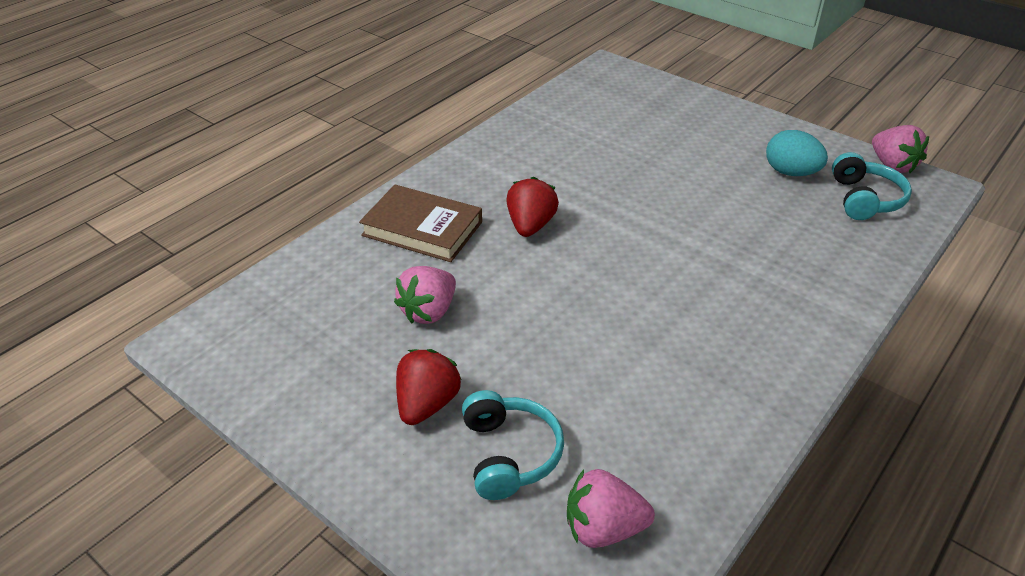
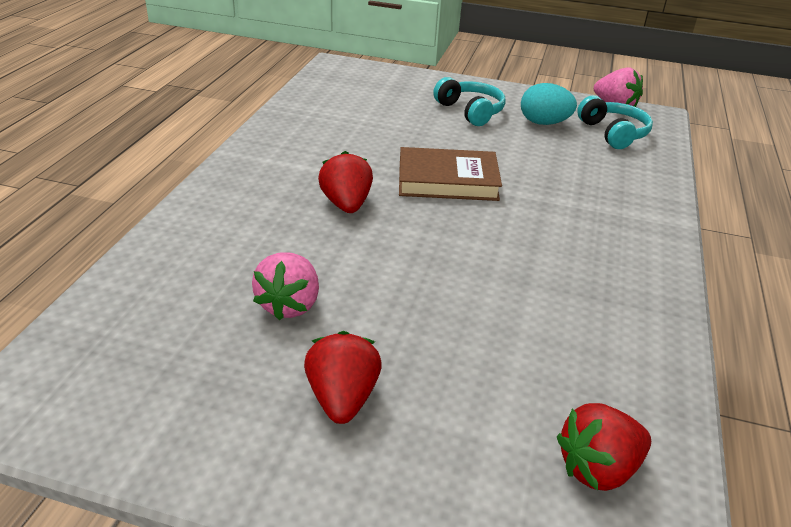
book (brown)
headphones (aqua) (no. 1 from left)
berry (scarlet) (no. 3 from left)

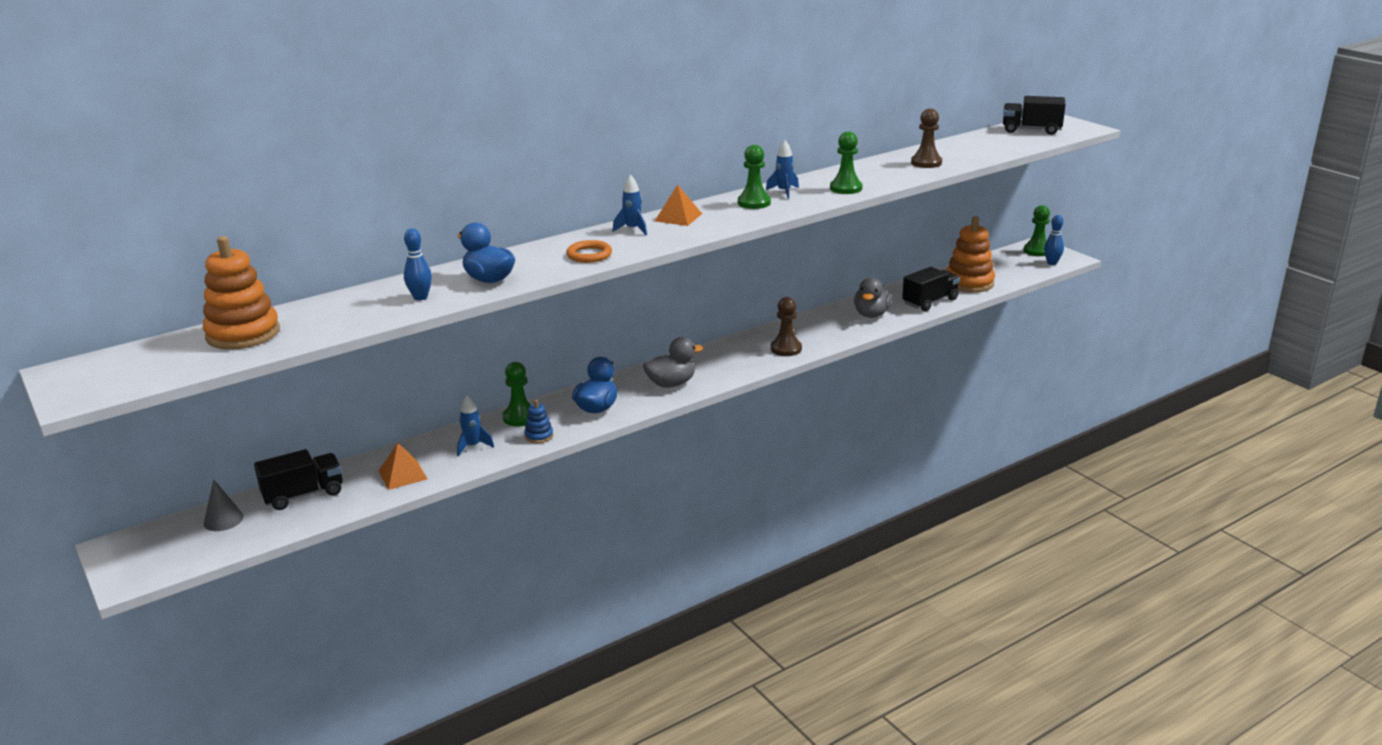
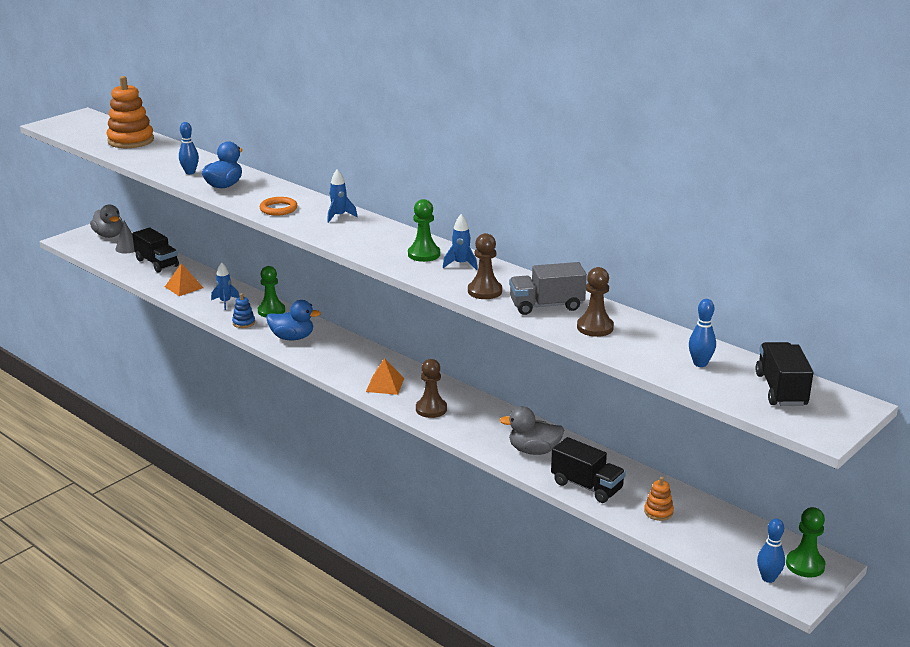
truck (grey)
tenpin (royal blue) (no. 2 from left)
duck (grey) (no. 1 from left)
pyramid shape (bright orange) (no. 2 from left)
chess pawn (brown) (no. 2 from left)
stacking toy (bright orange) (no. 2 from left)

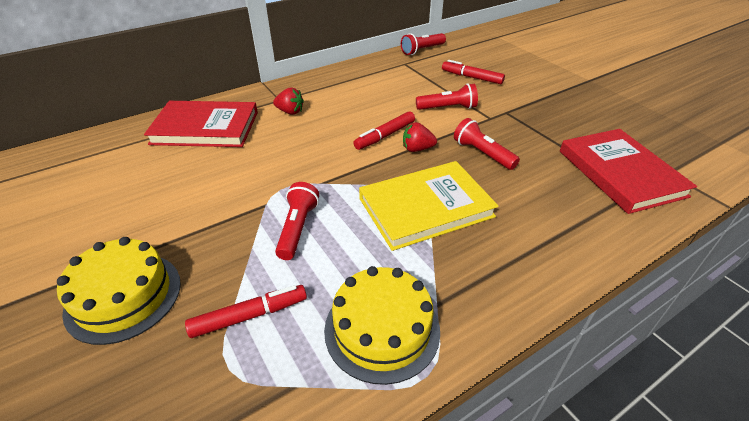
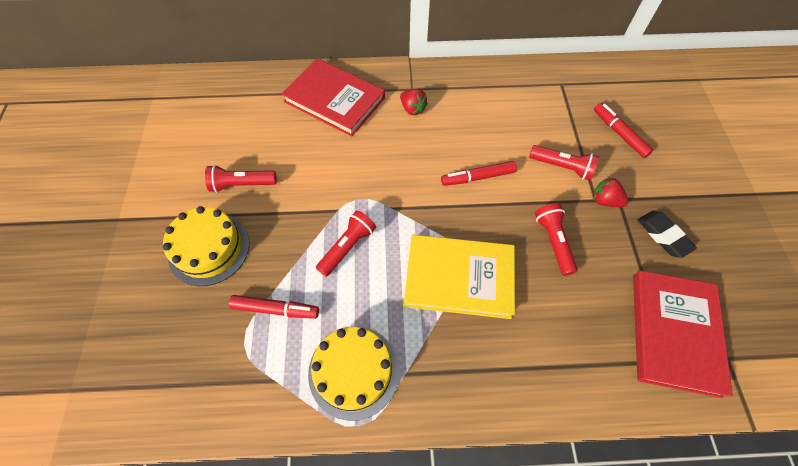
eraser (black)
pocket torch (scarlet) (no. 1 from left)
berry (scarlet) (no. 2 from left)

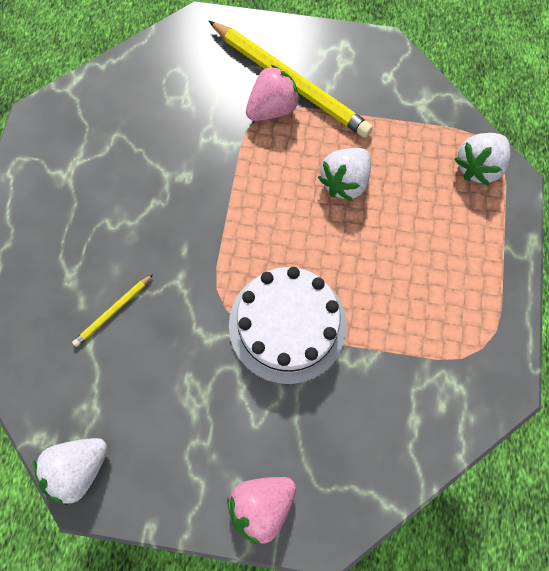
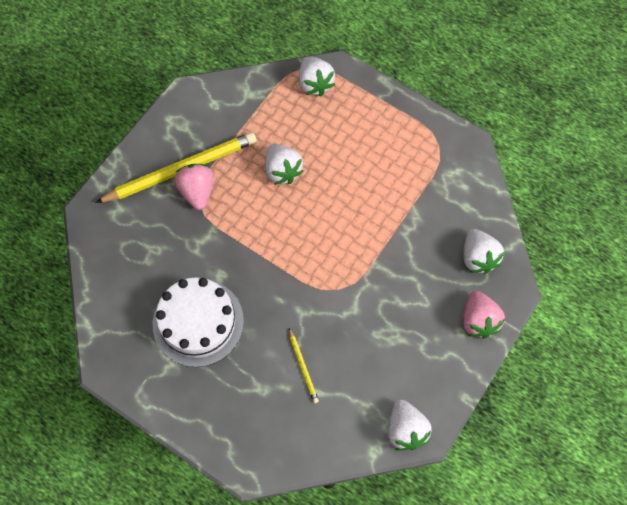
berry (snow-white) (no. 4 from left)
gateau (snow-white)

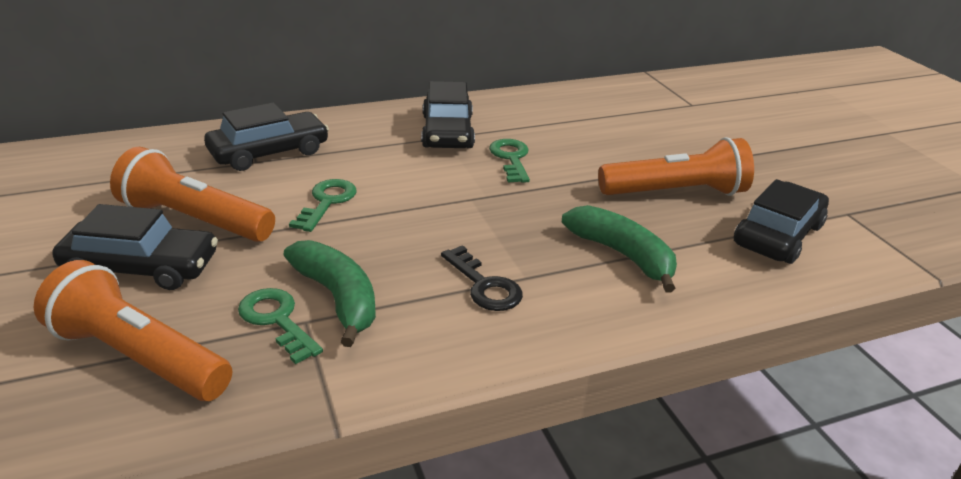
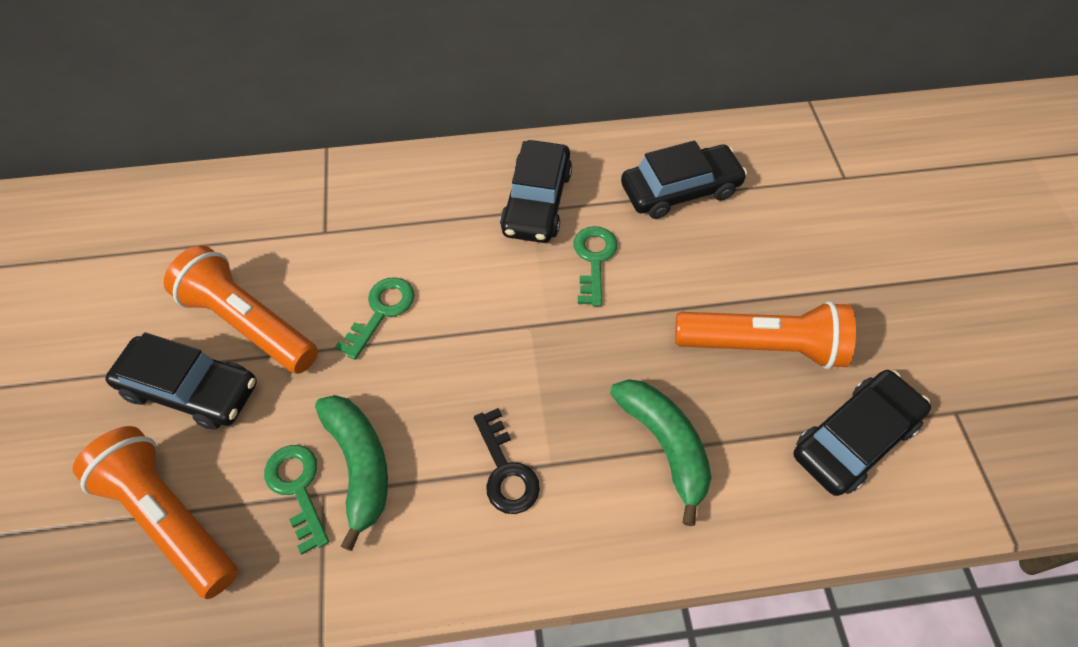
automobile (black) (no. 3 from left)

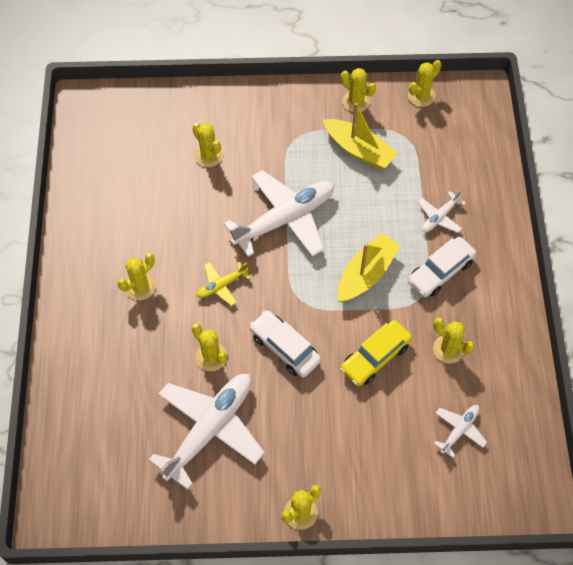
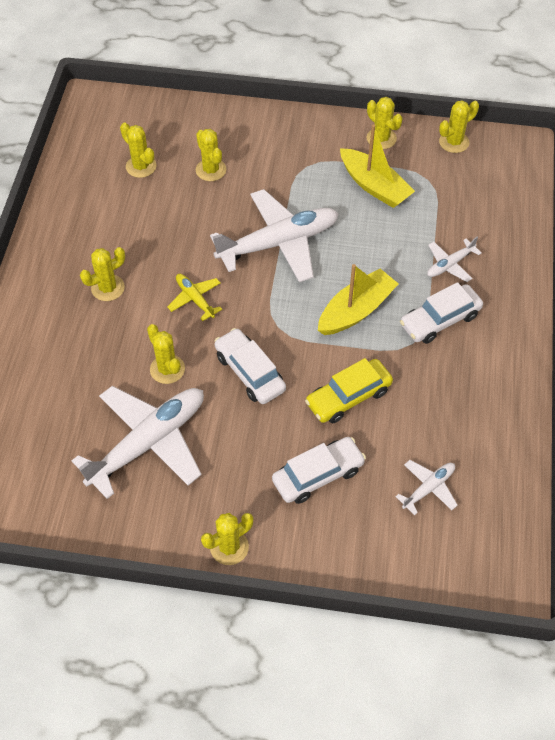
automobile (snow-white) (no. 2 from left)
saguaro cactus (golden) (no. 2 from left)
aeroplane (golden)

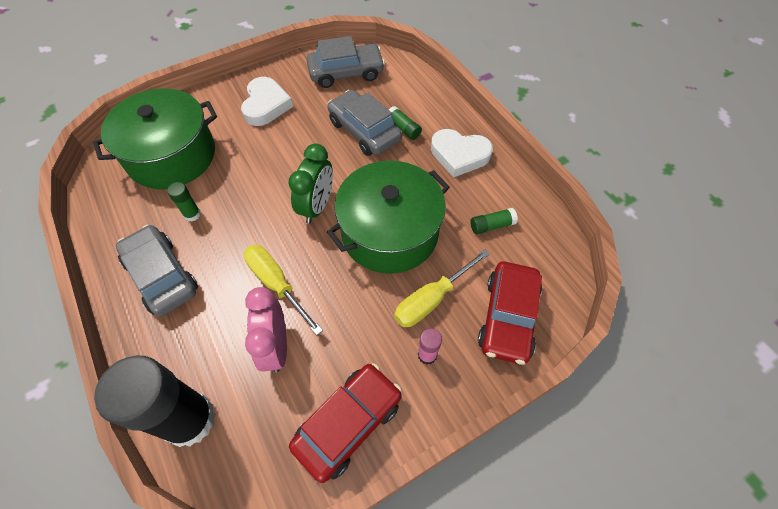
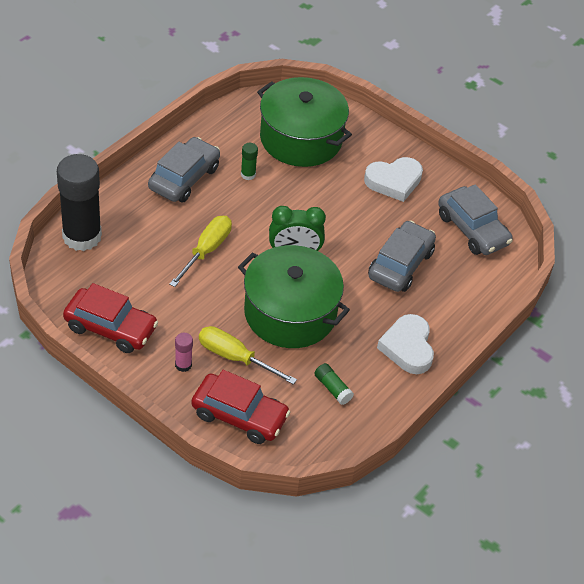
clock (rosy)
glue stick (emerald) (no. 2 from left in the first image)
automobile (scarlet) (no. 2 from left)

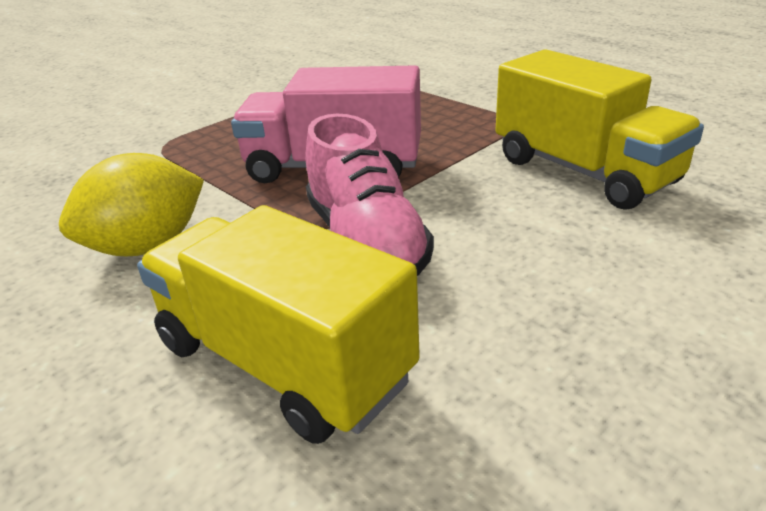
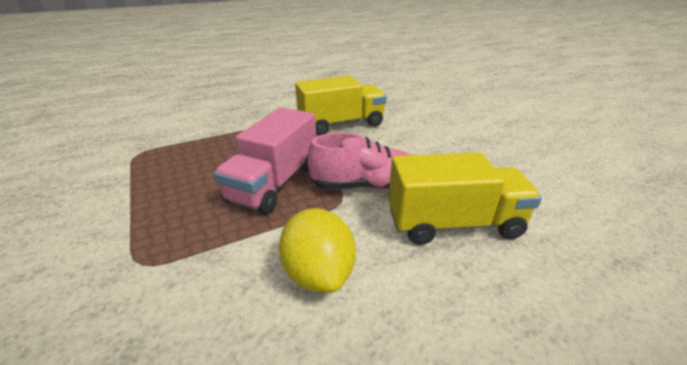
truck (golden) (no. 2 from left)

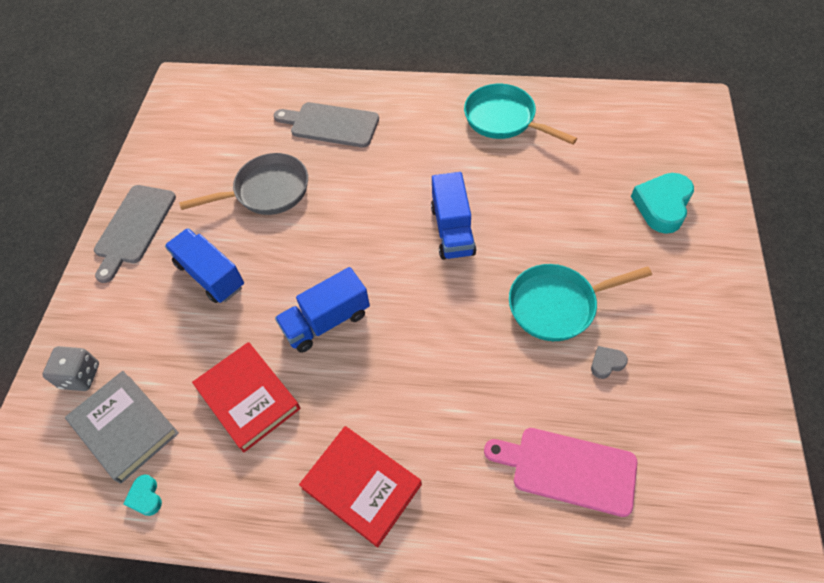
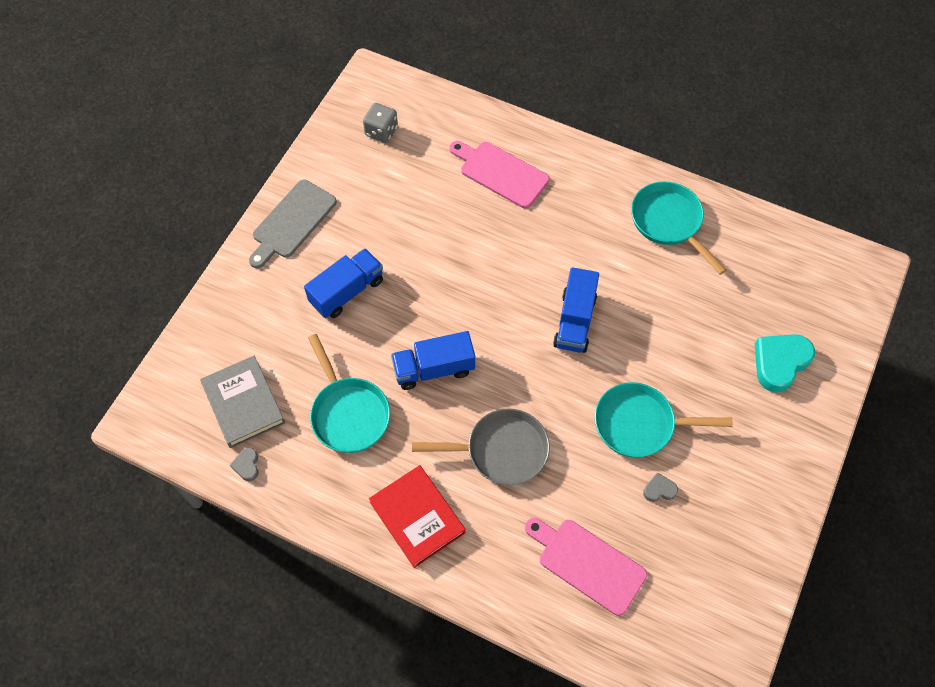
dice (grey)
skillet (grey)
skillet (aqua) (no. 1 from left)
heart (grey) (no. 1 from left)
chopping board (rosy) (no. 1 from left)
truck (royal blue) (no. 1 from left)

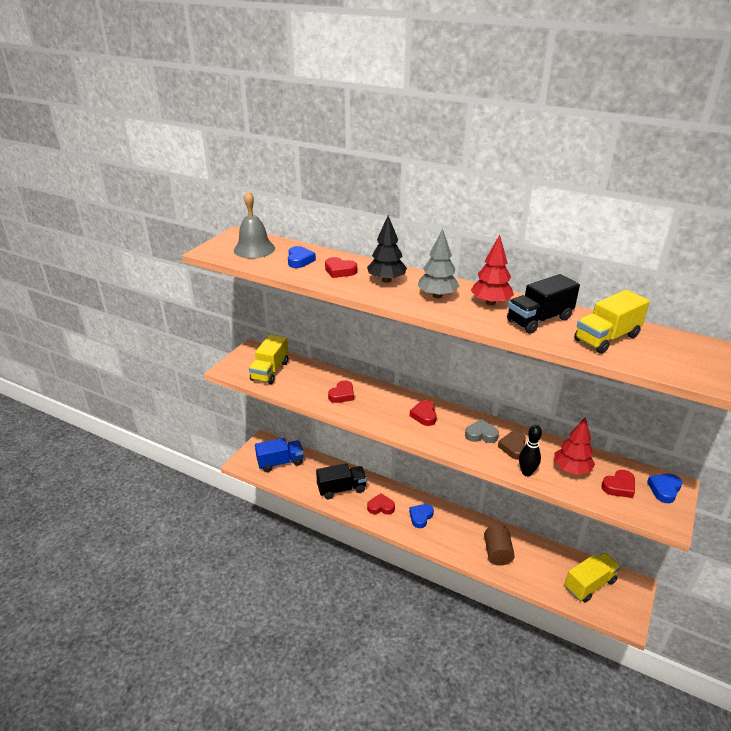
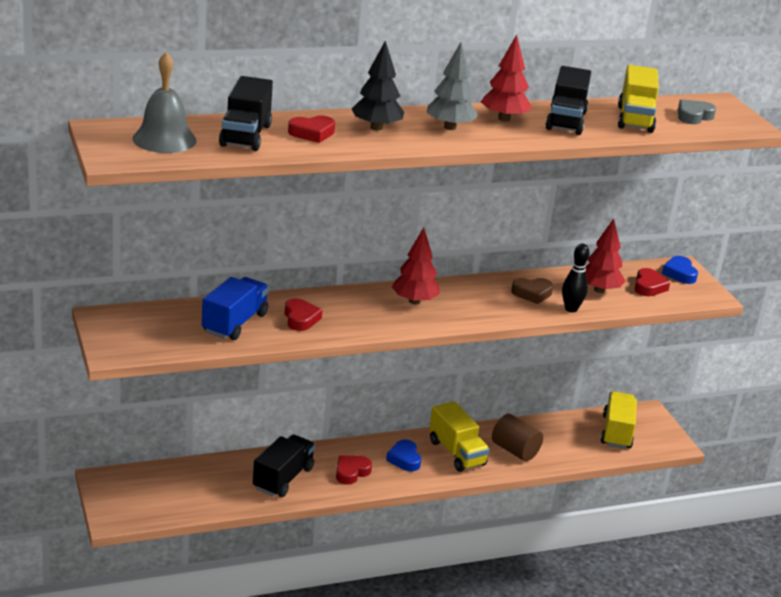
truck (golden) (no. 1 from left)
truck (royal blue)
heart (grey)
truck (black) (no. 1 from left)
toy tree (scarlet) (no. 1 from left)
heart (brown)

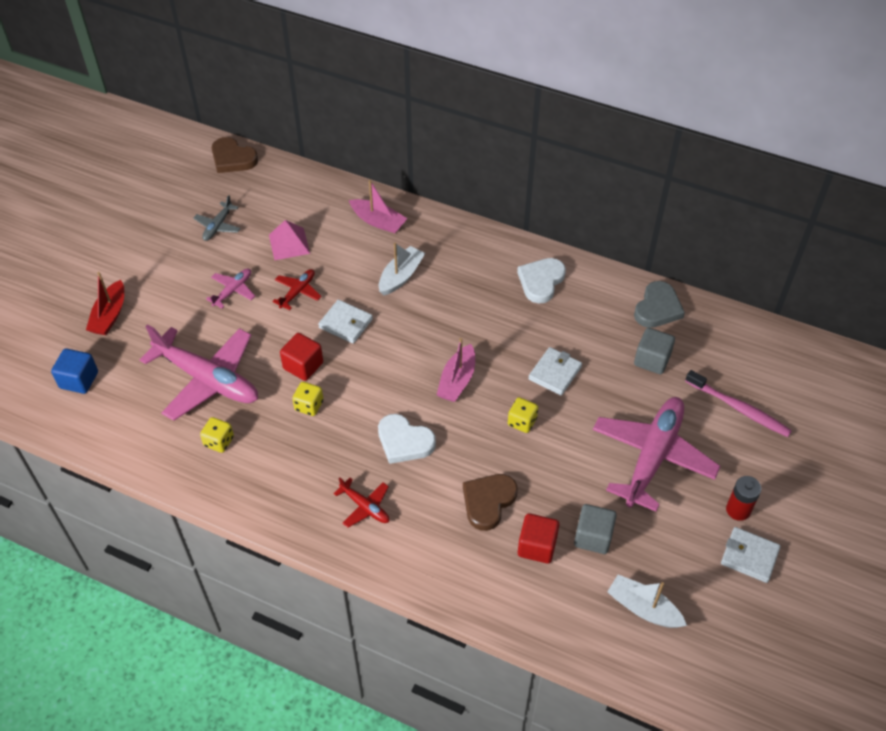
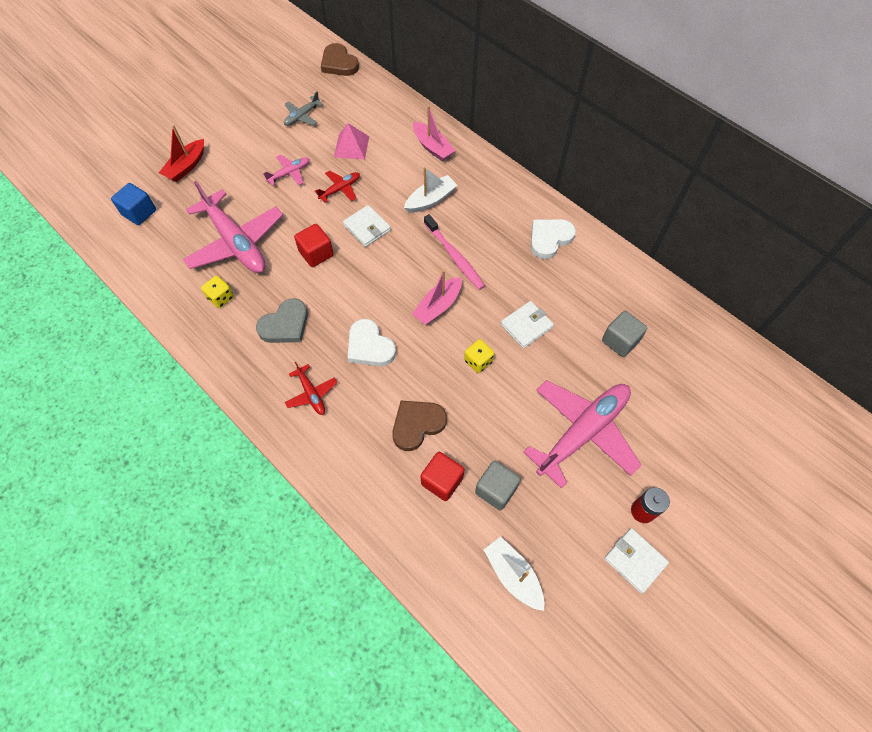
dice (golden) (no. 2 from left in the first image)
heart (grey)
tooth brush (rosy)

